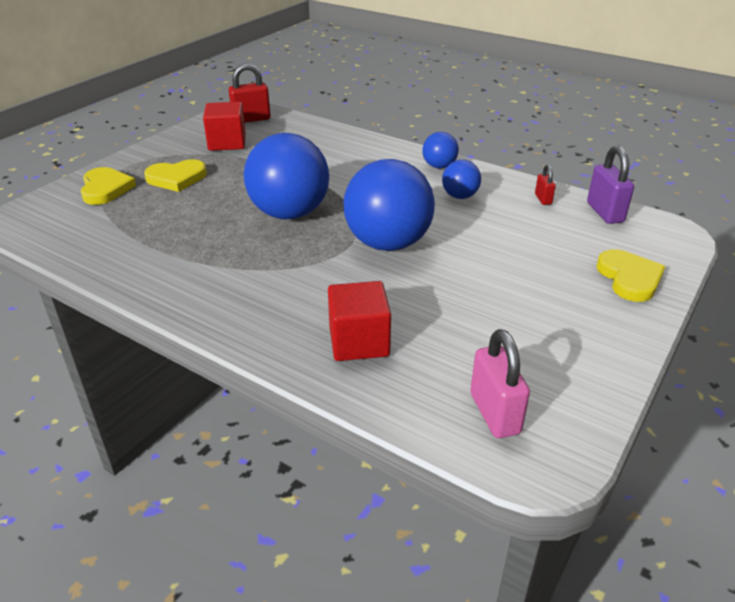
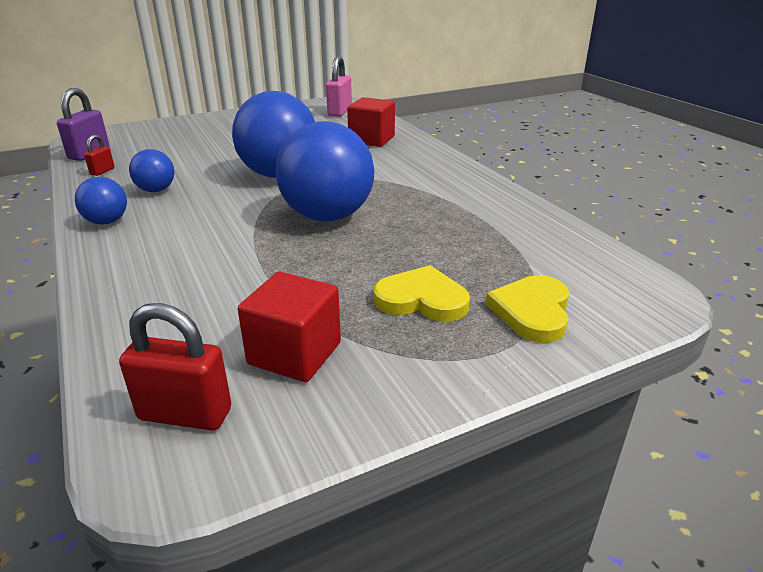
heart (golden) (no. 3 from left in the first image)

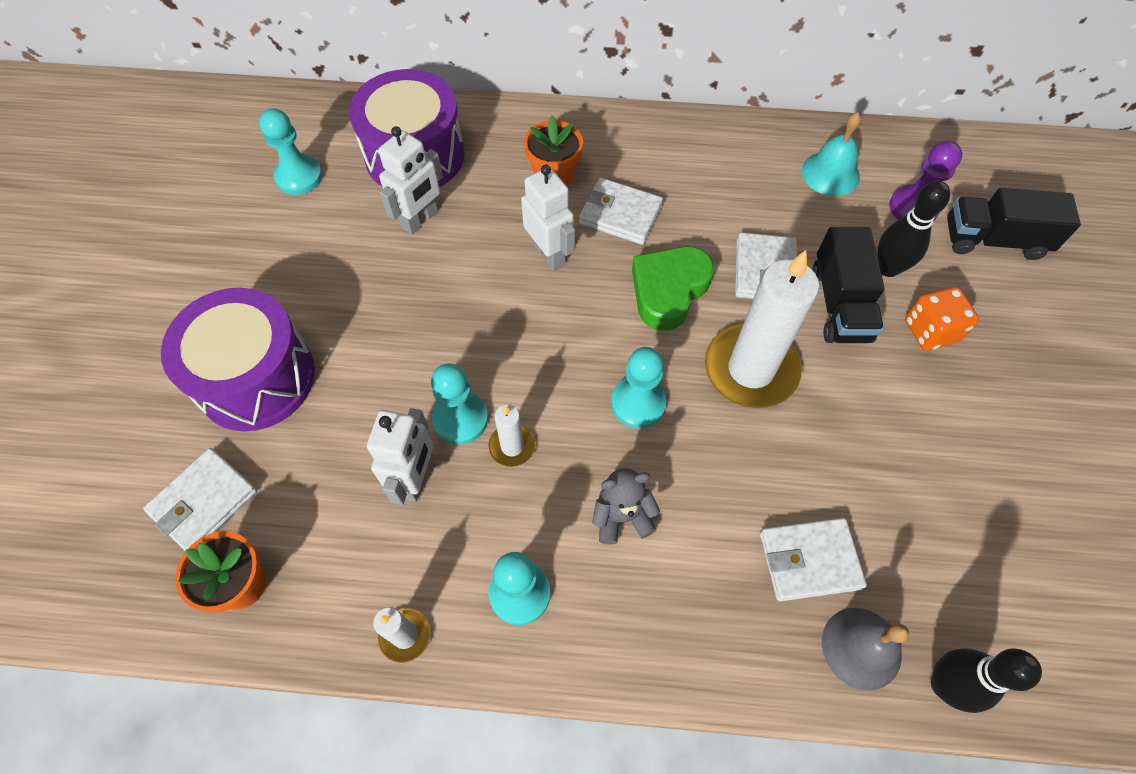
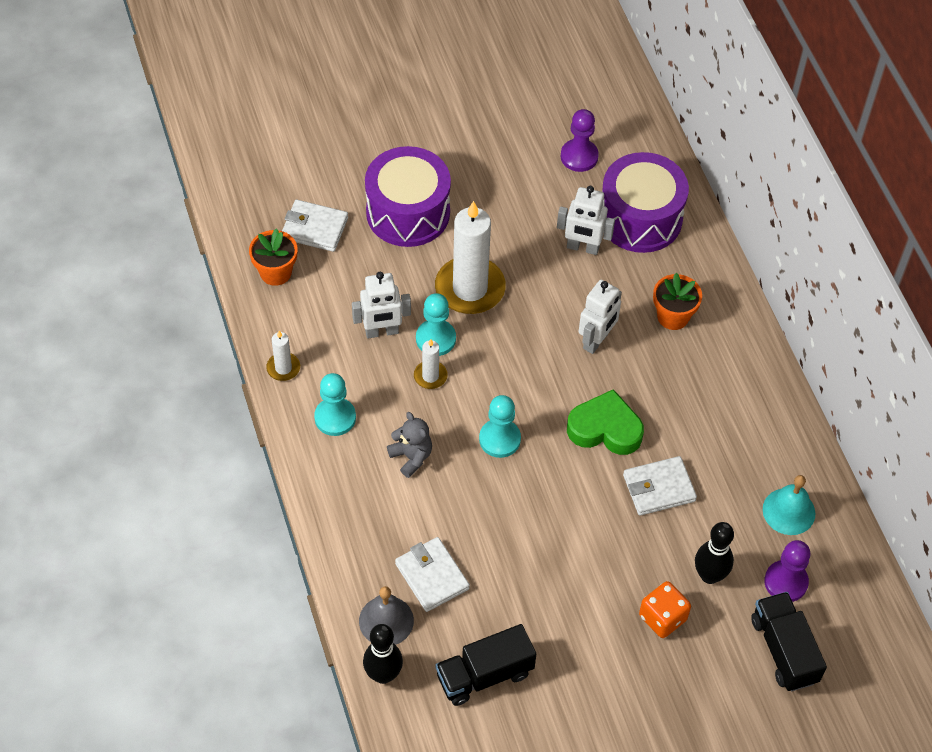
wallet (snow-white) (no. 2 from left in the first image)
wax candle (snow-white) (no. 3 from left)
truck (black) (no. 1 from left)
chess pawn (violet) (no. 1 from left)

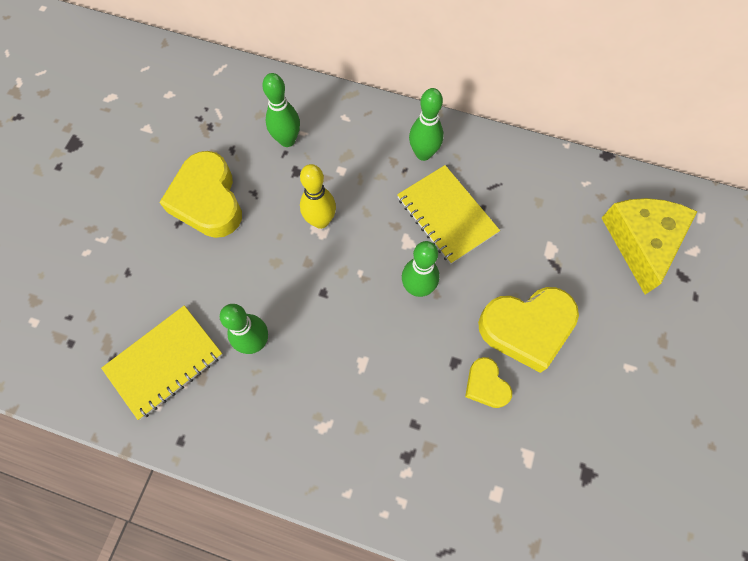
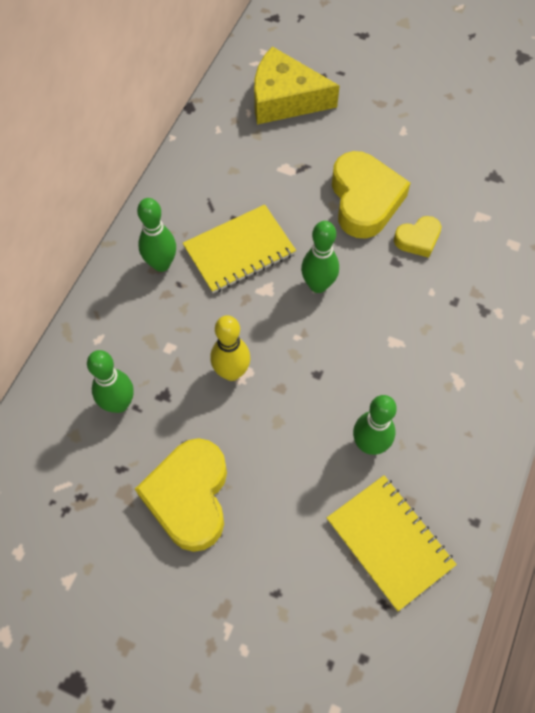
heart (golden) (no. 1 from left)

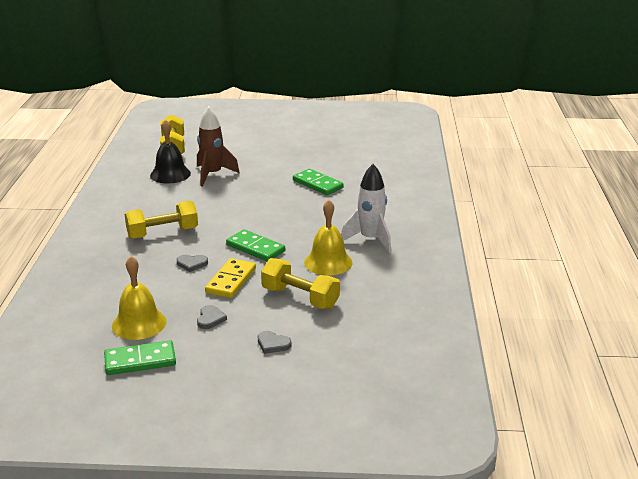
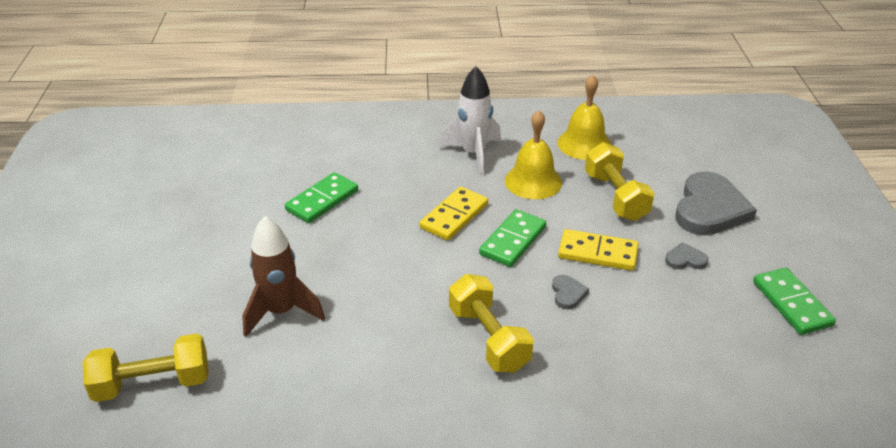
school bell (black)
domino tile (golden) (no. 1 from left)
school bell (golden) (no. 2 from left)
hand weight (golden) (no. 3 from left)
heart (grey) (no. 3 from left)

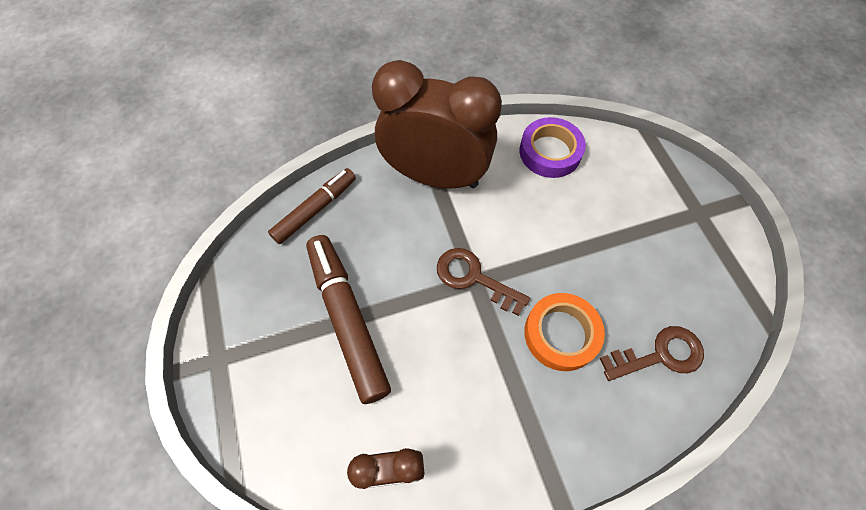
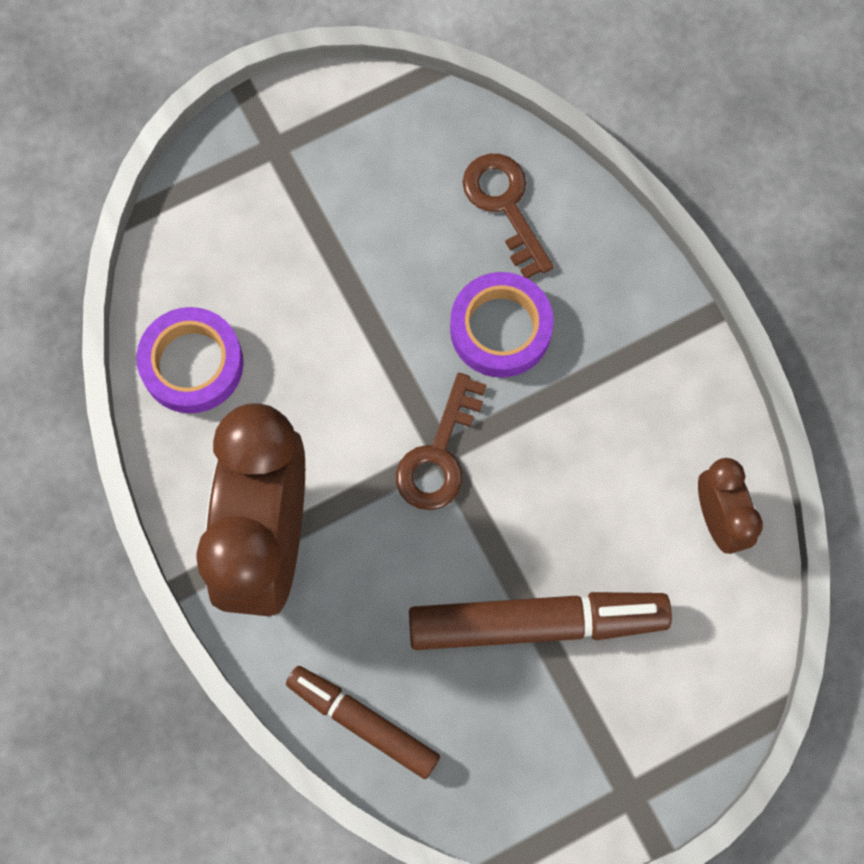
roll of tape (violet) (no. 2 from left)
marker (brown) (no. 2 from left)

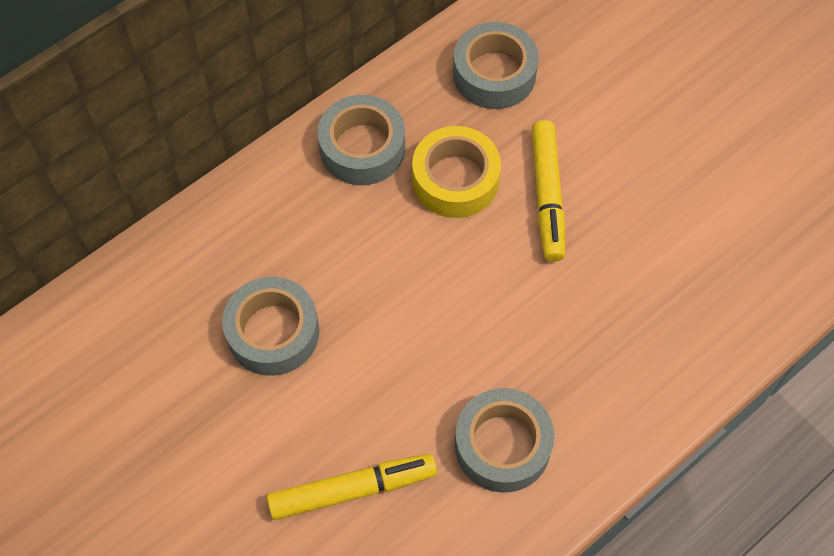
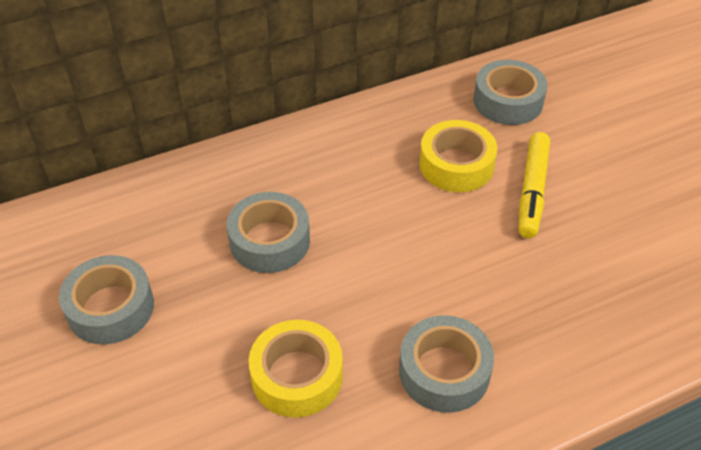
roll of tape (grey) (no. 1 from left)
roll of tape (golden) (no. 1 from left)

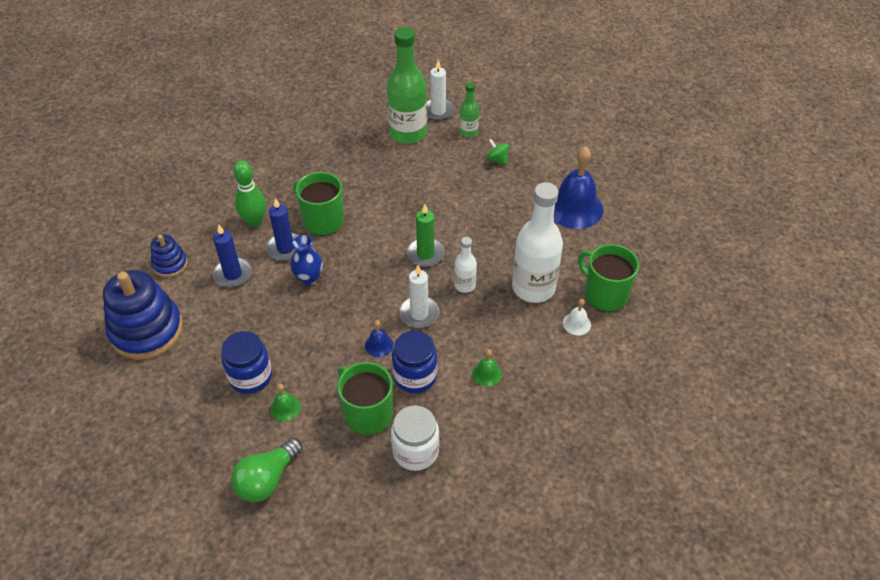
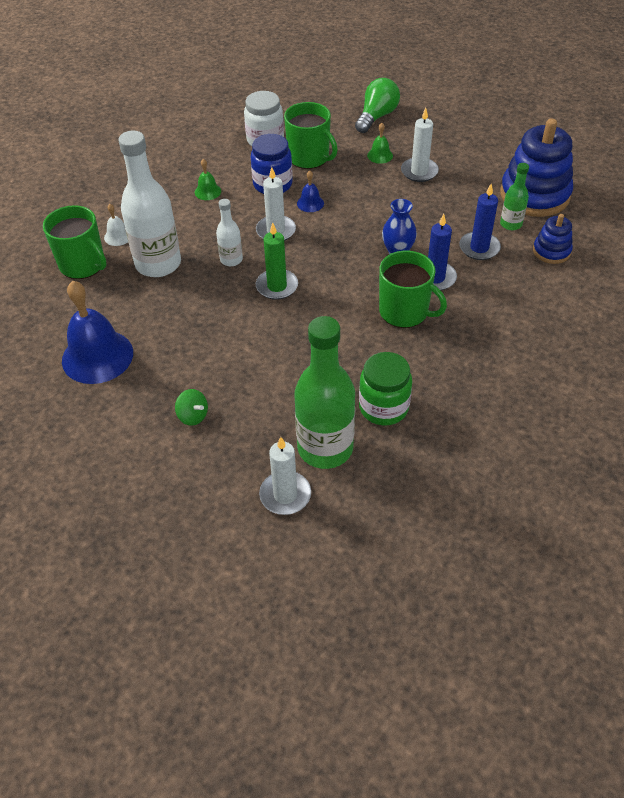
tenpin (emerald)
jam jar (emerald)
flask (emerald) (no. 2 from left)
wax candle (snow-white) (no. 3 from left)

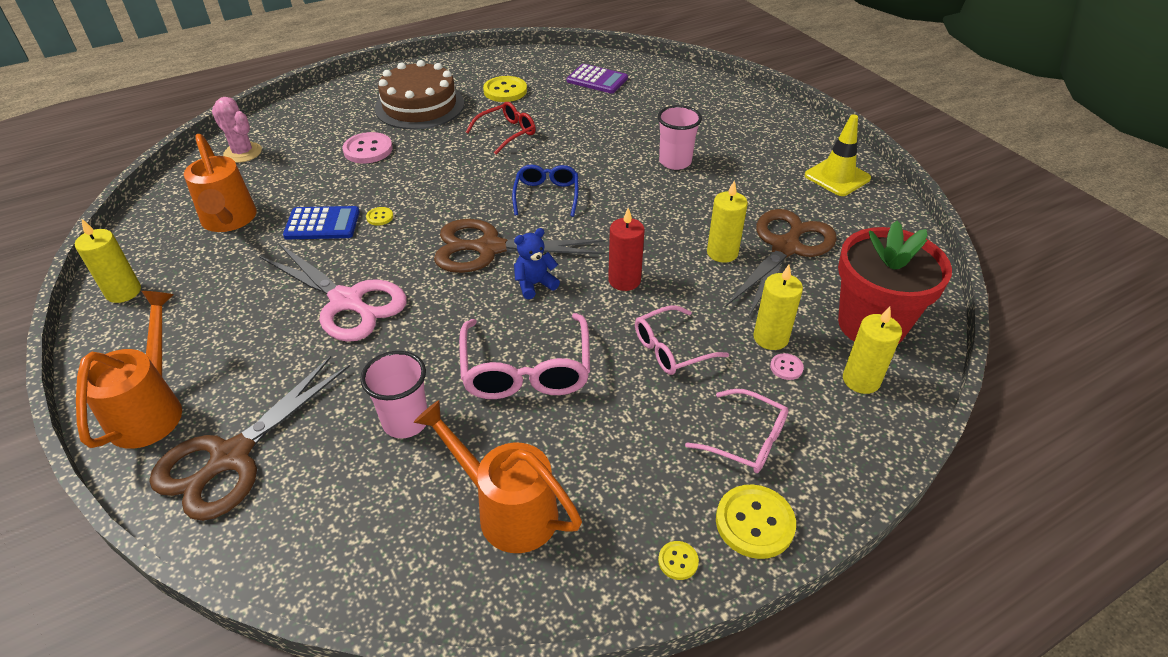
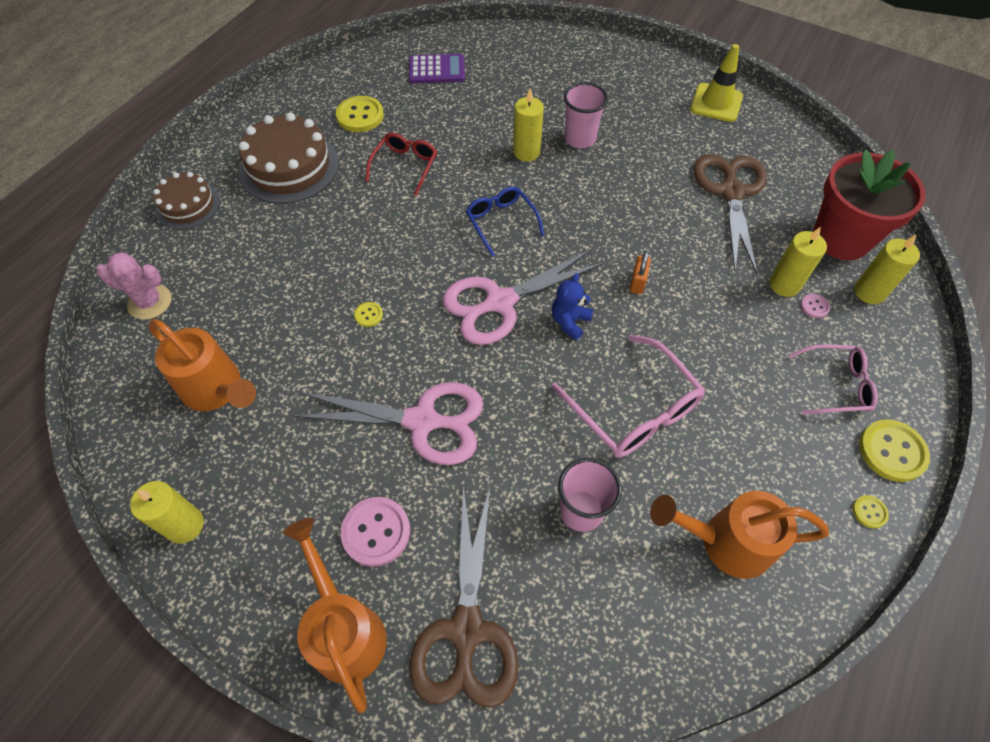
calculator (royal blue)
glasses (rosy) (no. 2 from left in the first image)
gateau (brown) (no. 1 from left)
button (rosy) (no. 1 from left)
wax candle (golden) (no. 2 from left)
lock (bright orange)
pair of scissors (rosy) (no. 2 from left)

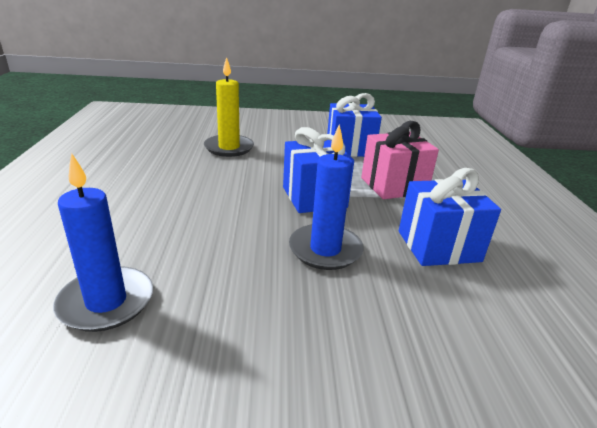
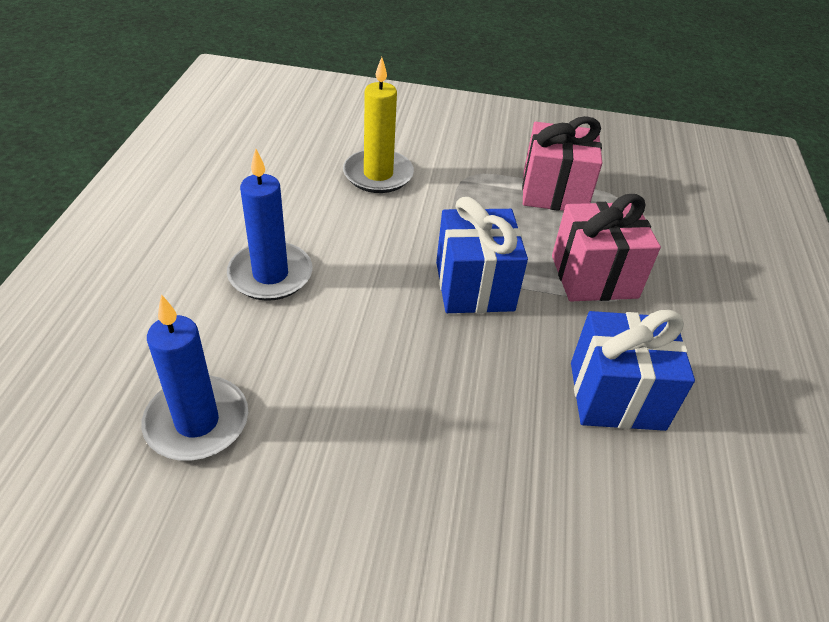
wax candle (royal blue) (no. 2 from left)
gift (rosy) (no. 1 from left)

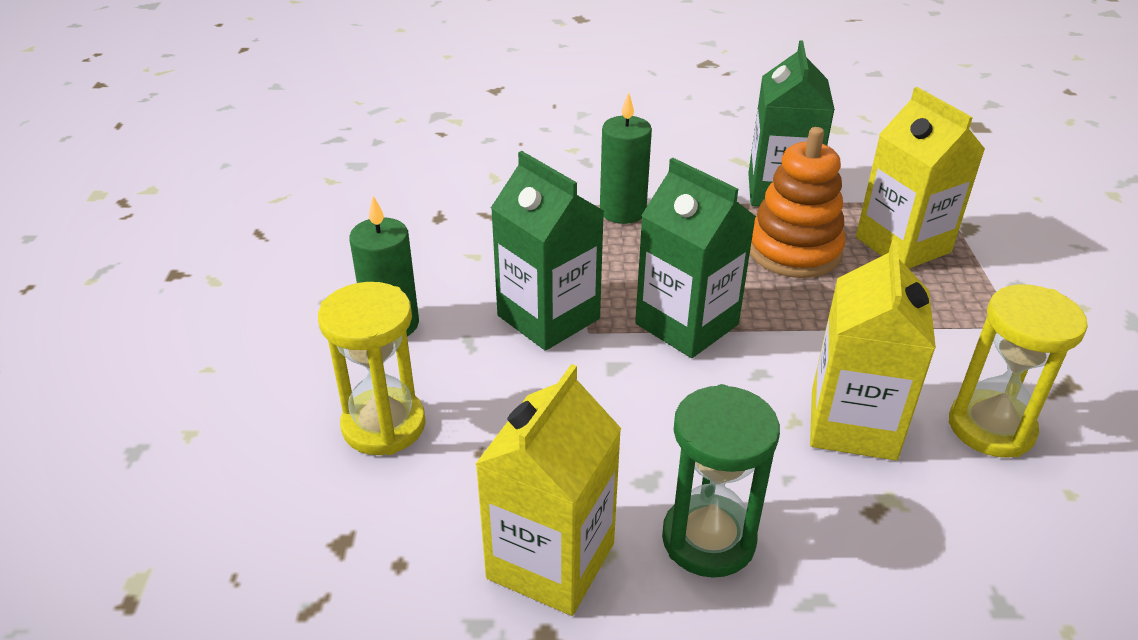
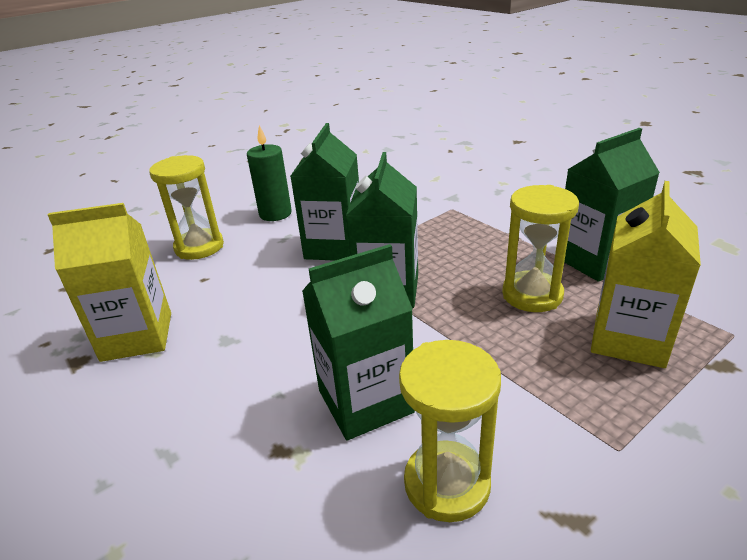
wax candle (emerald) (no. 2 from left in the first image)
sandglass (emerald)
sandglass (golden) (no. 3 from left)
carton (emerald) (no. 2 from left)

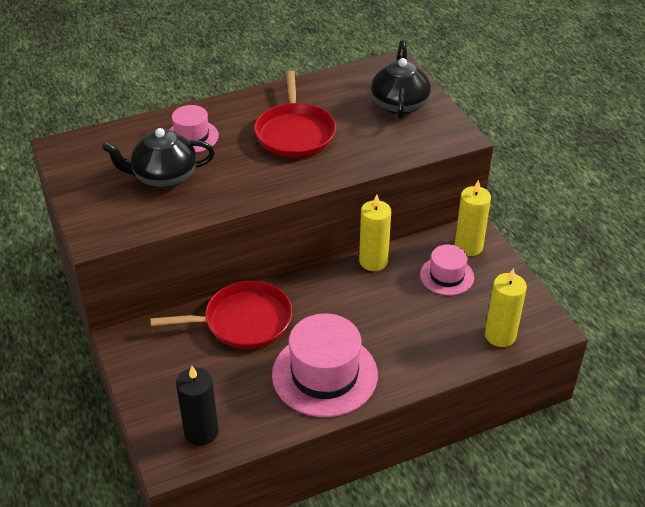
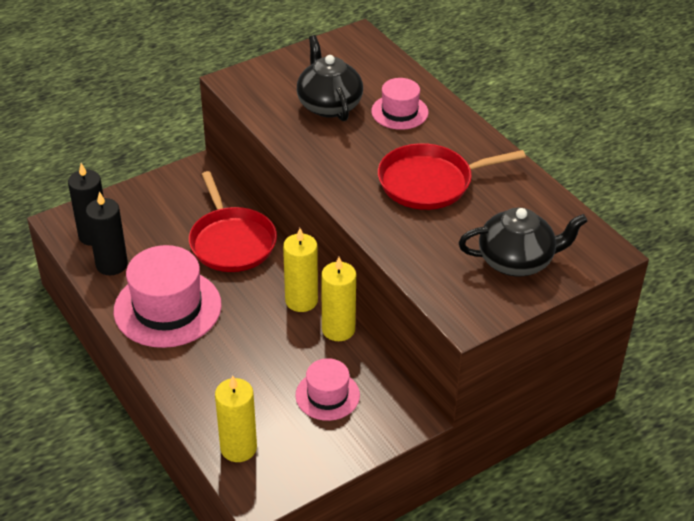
wax candle (black) (no. 2 from left)
wax candle (golden) (no. 2 from left)

